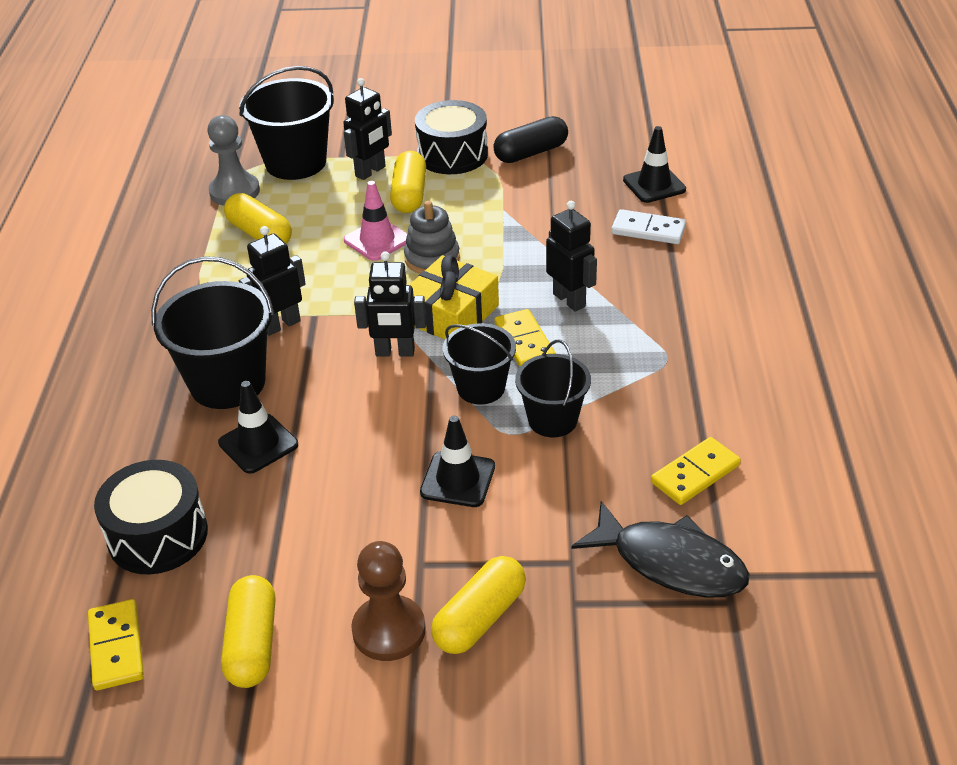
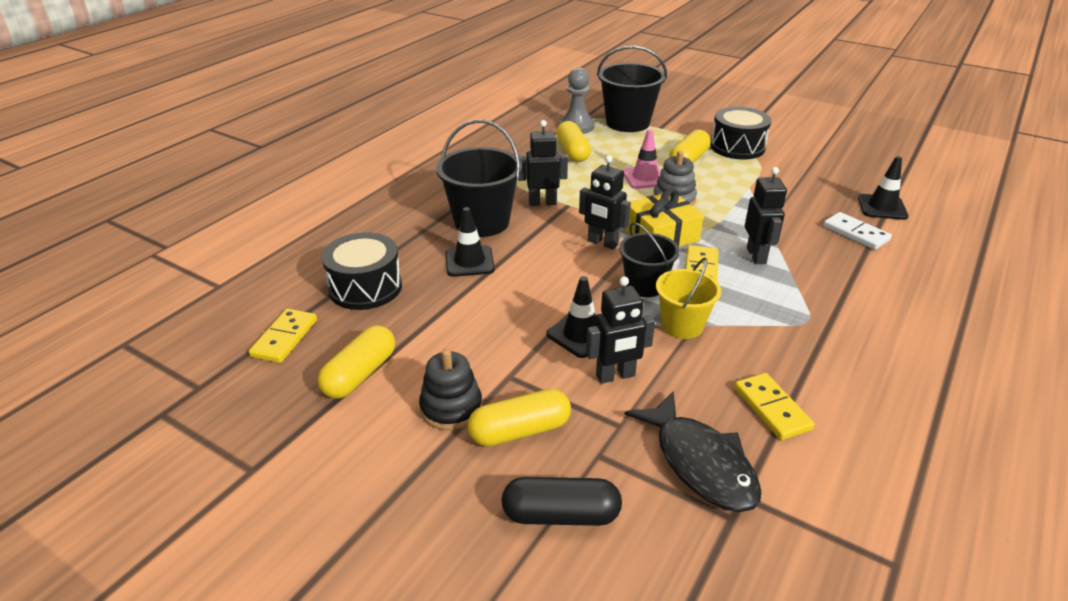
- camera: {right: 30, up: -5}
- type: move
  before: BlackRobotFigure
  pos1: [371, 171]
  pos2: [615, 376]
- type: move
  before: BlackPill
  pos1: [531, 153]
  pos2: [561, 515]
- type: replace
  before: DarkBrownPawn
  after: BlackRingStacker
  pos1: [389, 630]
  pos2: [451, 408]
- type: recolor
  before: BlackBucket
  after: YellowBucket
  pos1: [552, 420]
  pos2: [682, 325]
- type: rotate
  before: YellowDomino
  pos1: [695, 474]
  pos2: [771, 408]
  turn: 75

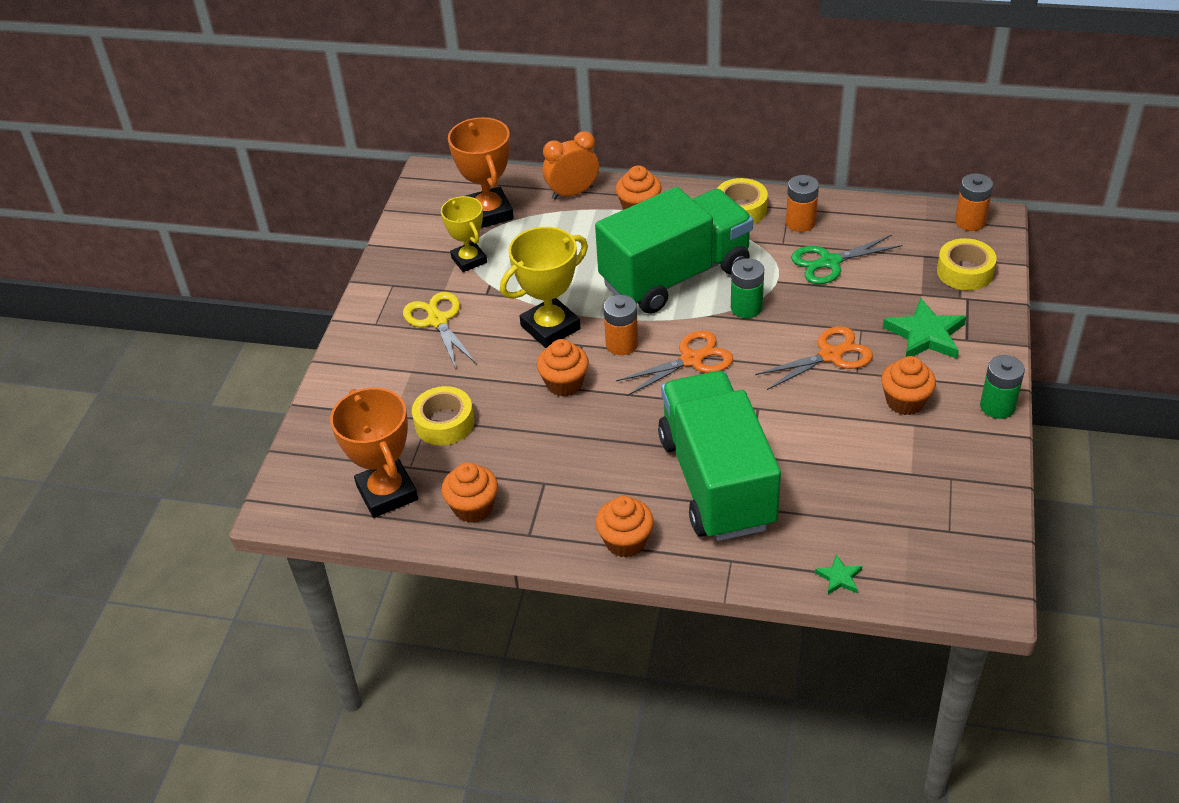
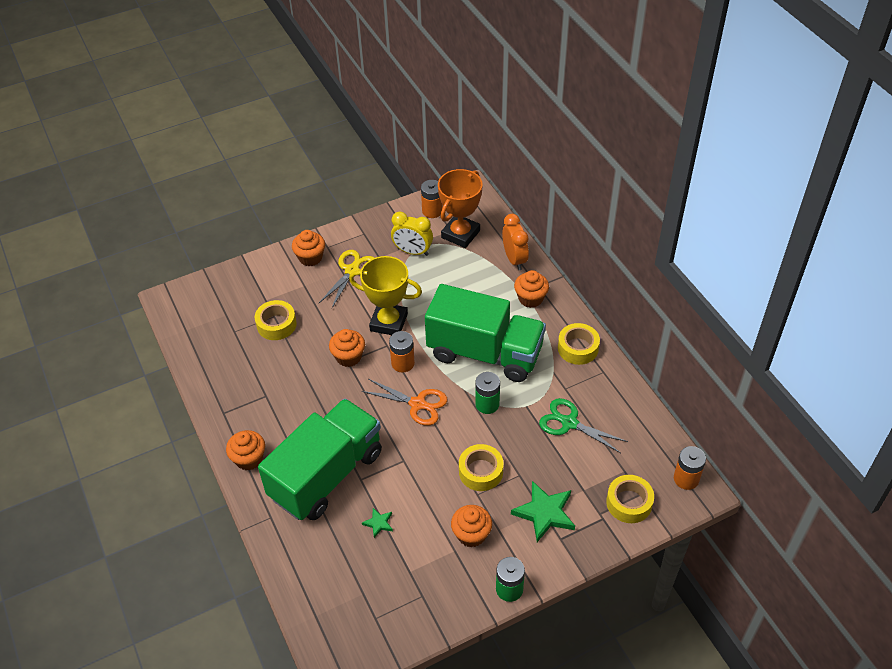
- camera: {right: 50, up: 5}
- type: delete
  before: OrangeColouredTrophy
  pos1: [387, 493]
- type: move
  before: OrangeColouredFairyCake
  pos1: [473, 508]
  pos2: [310, 258]
- type: move
  before: OrangeColouredAaBattery
  pos1: [800, 222]
  pos2: [432, 211]
- type: move
  before: GreenStar
  pos1: [839, 577]
  pos2: [378, 523]
- type: replace
  before: YellowTrophy
  after: YellowAlarmClock
  pos1: [469, 260]
  pos2: [412, 252]
- type: replace
  before: OrangeColouredPairOfScissors
  after: YellowStickyTape
  pos1: [830, 355]
  pos2: [480, 471]
- type: rotate
  before: OrangeColouredAlarmClock
  pos1: [572, 193]
  pos2: [514, 259]
  turn: 45

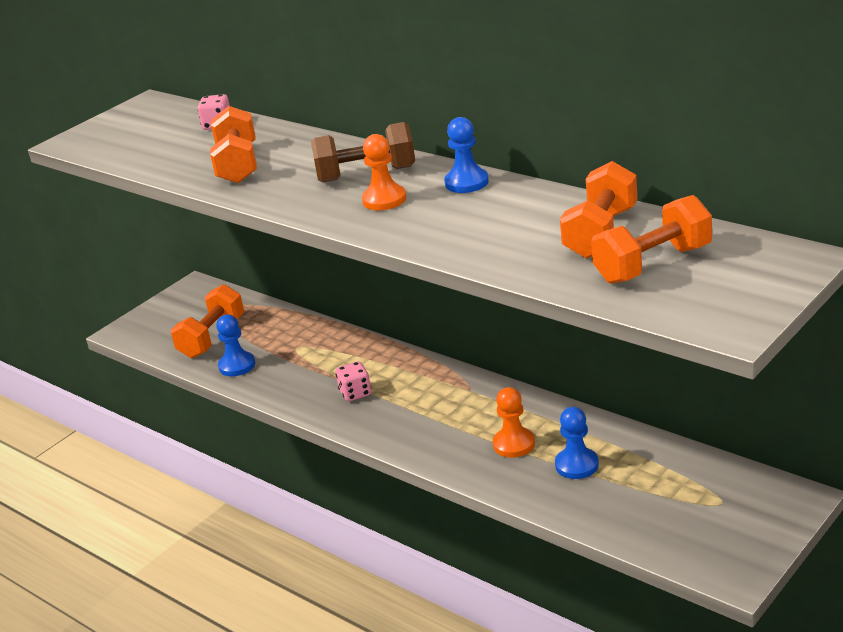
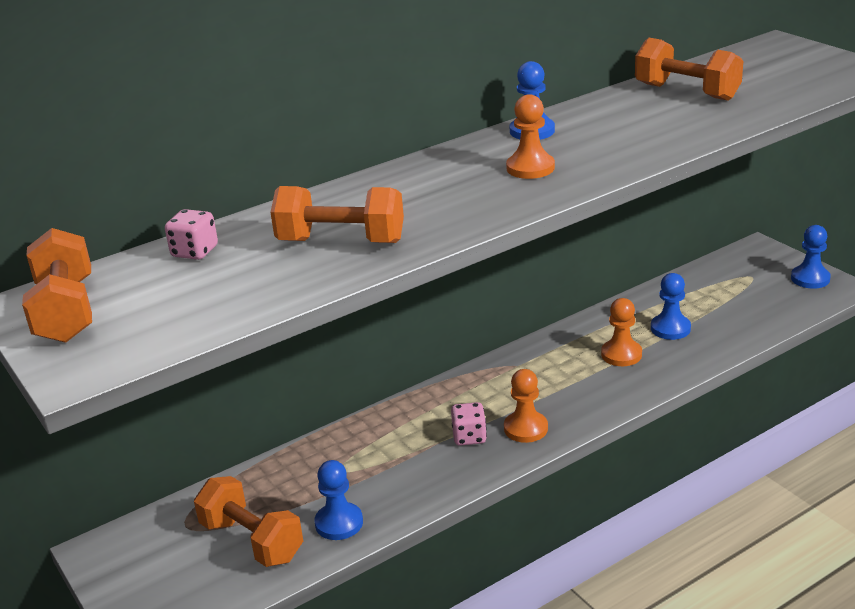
- camera: {right: -75, up: 0}
- type: delete
  before: DarkBrownHandWeight
  pos1: [366, 174]
- type: insert
  after: OrangeColouredPawn
  pos2: [525, 428]
- type: insert
  after: RoyalBluePawn
  pos2: [810, 278]
- type: move
  before: OrangeColouredHandWeight
  pos1: [653, 264]
  pos2: [66, 311]

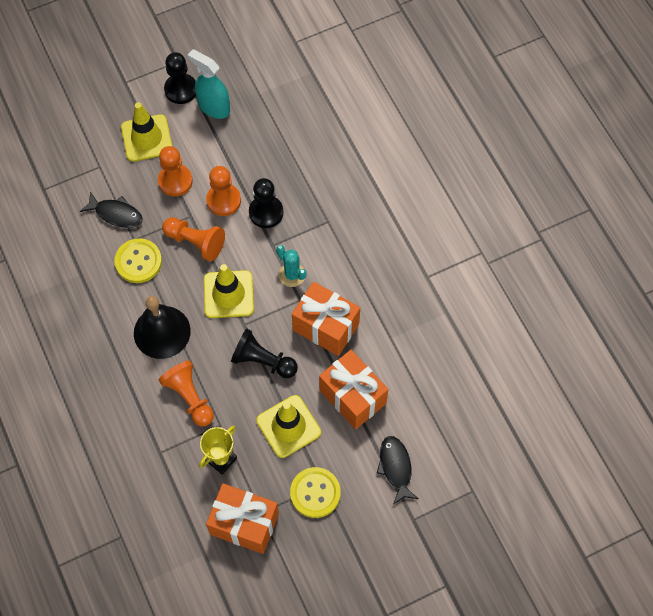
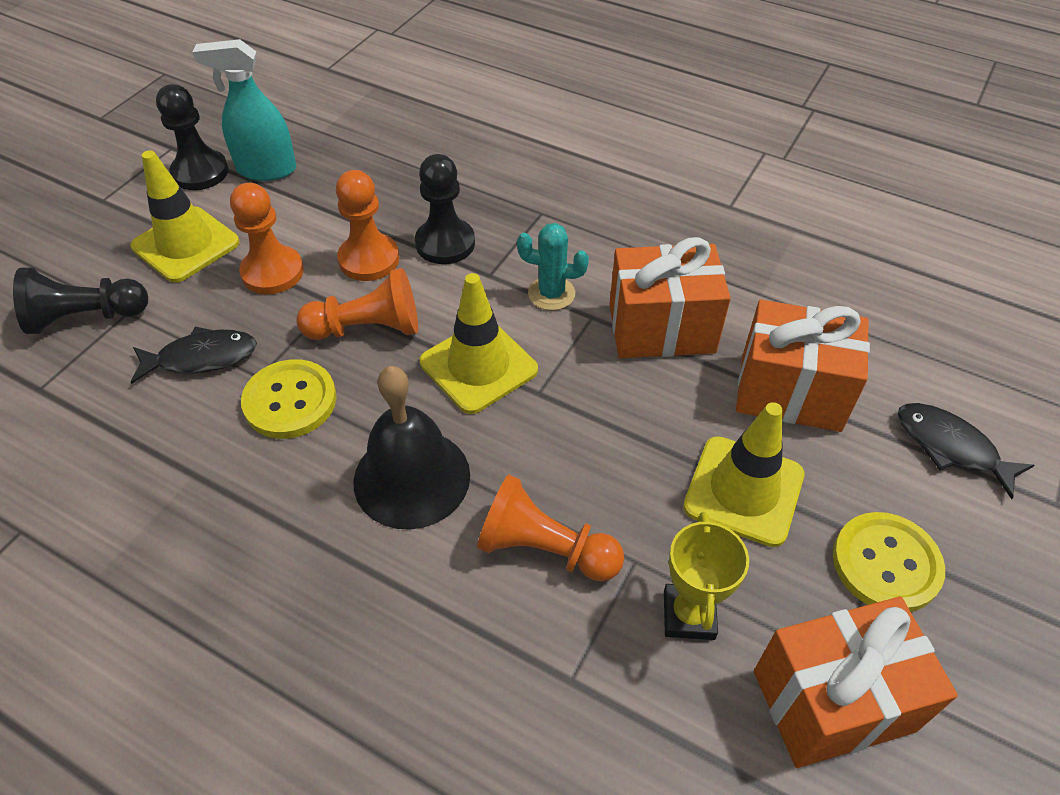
- camera: {right: -35, up: -15}
- type: move
  before: BlackPawn
  pos1: [263, 361]
  pos2: [86, 317]

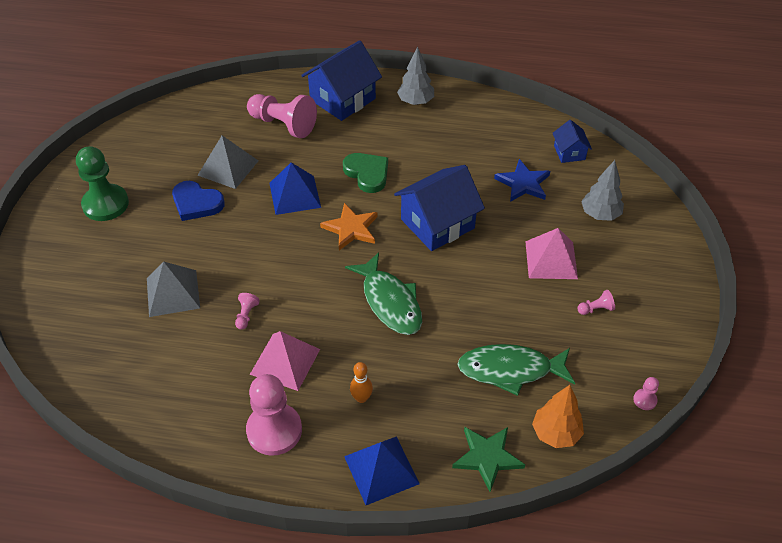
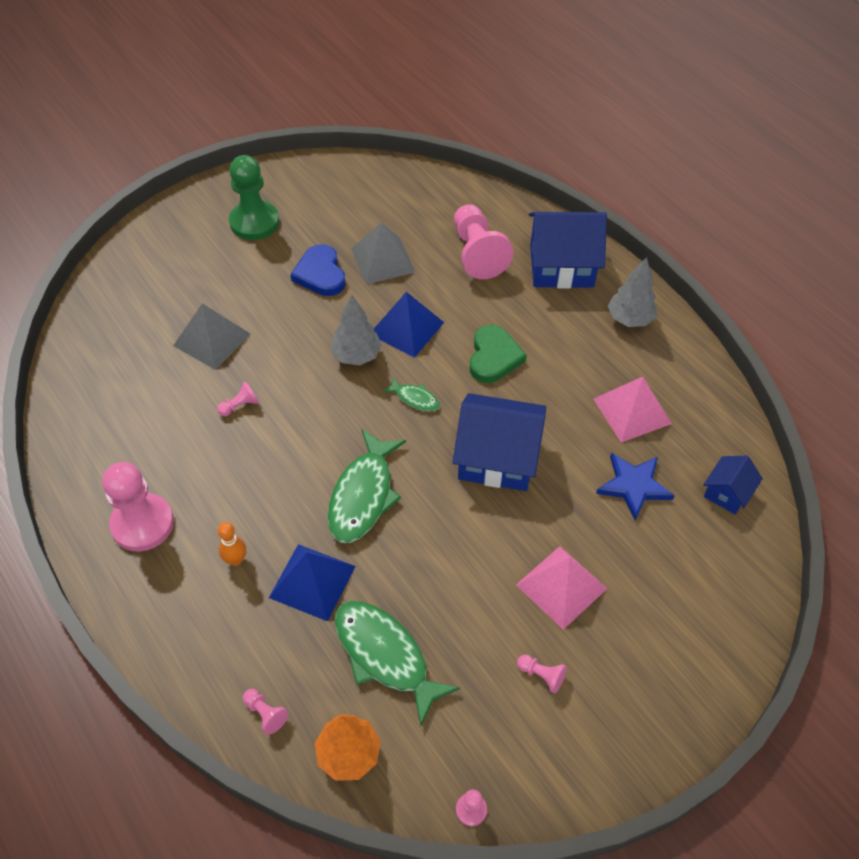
- camera: {right: 45, up: 5}
- type: move
  before: RosySolidPyramid
  pos1: [285, 361]
  pos2: [632, 411]
- type: move
  before: RoyalBlueSolidPyramid
  pos1: [381, 470]
  pos2: [312, 582]
- type: move
  before: GrayToyTree
  pos1: [600, 214]
  pos2: [357, 355]
- type: replace
  before: OrangeColouredStar
  after: GreenFish
  pos1: [351, 229]
  pos2: [415, 399]
- type: replace
  before: GreenStar
  after: RosyPawn
  pos1: [487, 457]
  pos2: [265, 713]

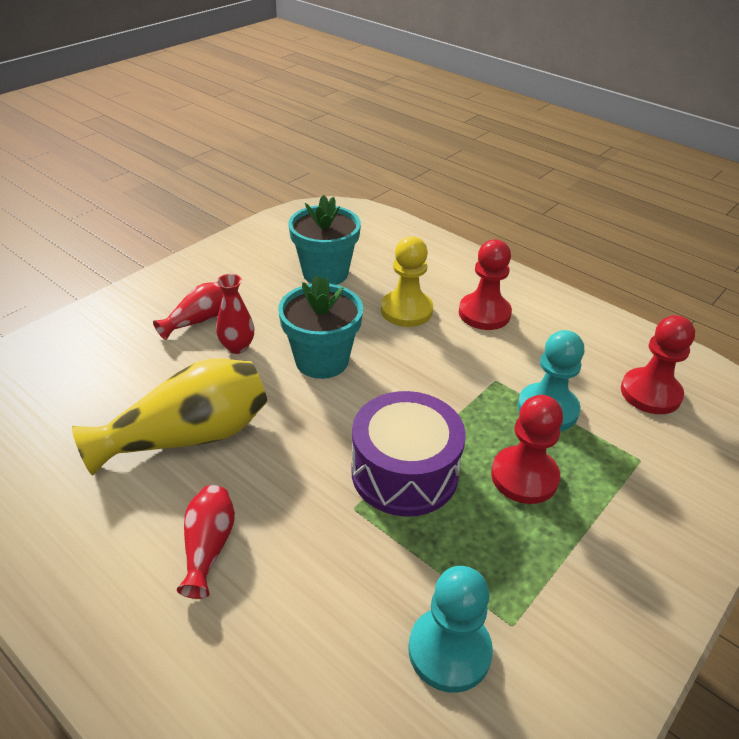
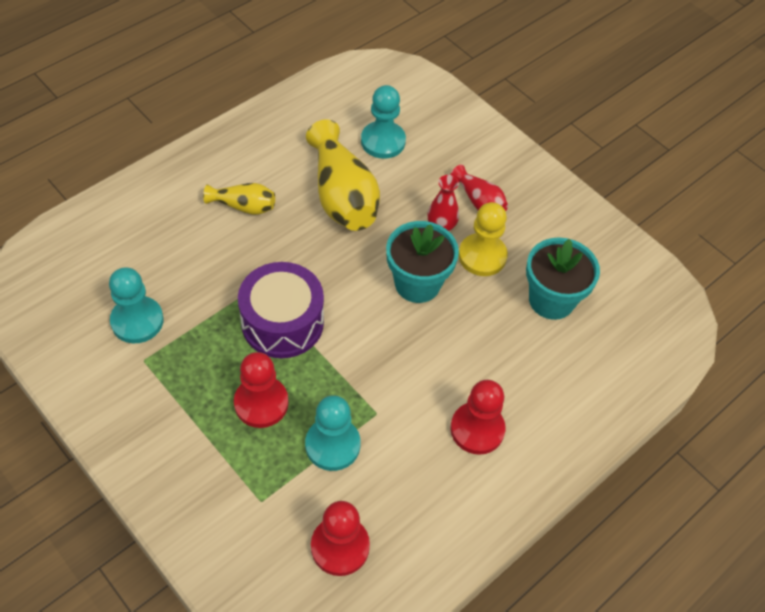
- camera: {right: 95, up: 15}
- type: insert
  after: AquaPawn
  pos2: [383, 141]
- type: move
  before: YellowPawn
  pos1: [406, 310]
  pos2: [482, 256]
- type: recolor
  before: ScarletVase
  after: YellowVase
  pos1: [208, 547]
  pos2: [244, 206]

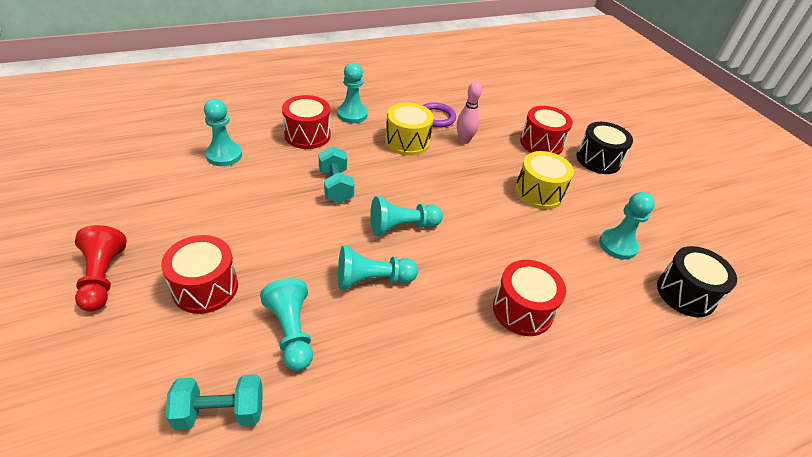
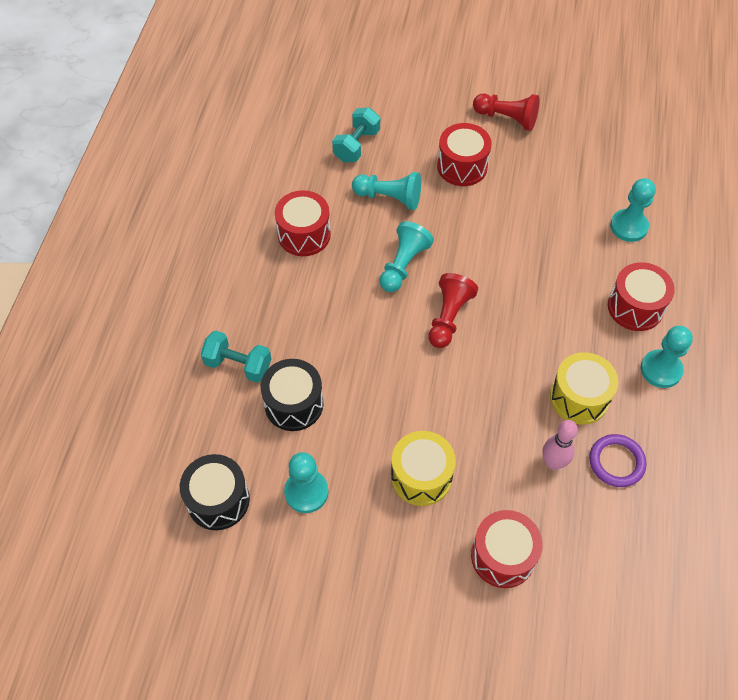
- camera: {right: 130, up: 15}
- type: move
  before: AquaHandWeight
  pos1: [336, 186]
  pos2: [238, 365]
- type: move
  before: ScarletDrum
  pos1: [522, 310]
  pos2: [304, 234]
- type: move
  before: BlackDrum
  pos1: [598, 160]
  pos2: [294, 404]
- type: recolor
  before: AquaPawn
  after: ScarletPawn
  pos1: [402, 226]
  pos2: [448, 317]

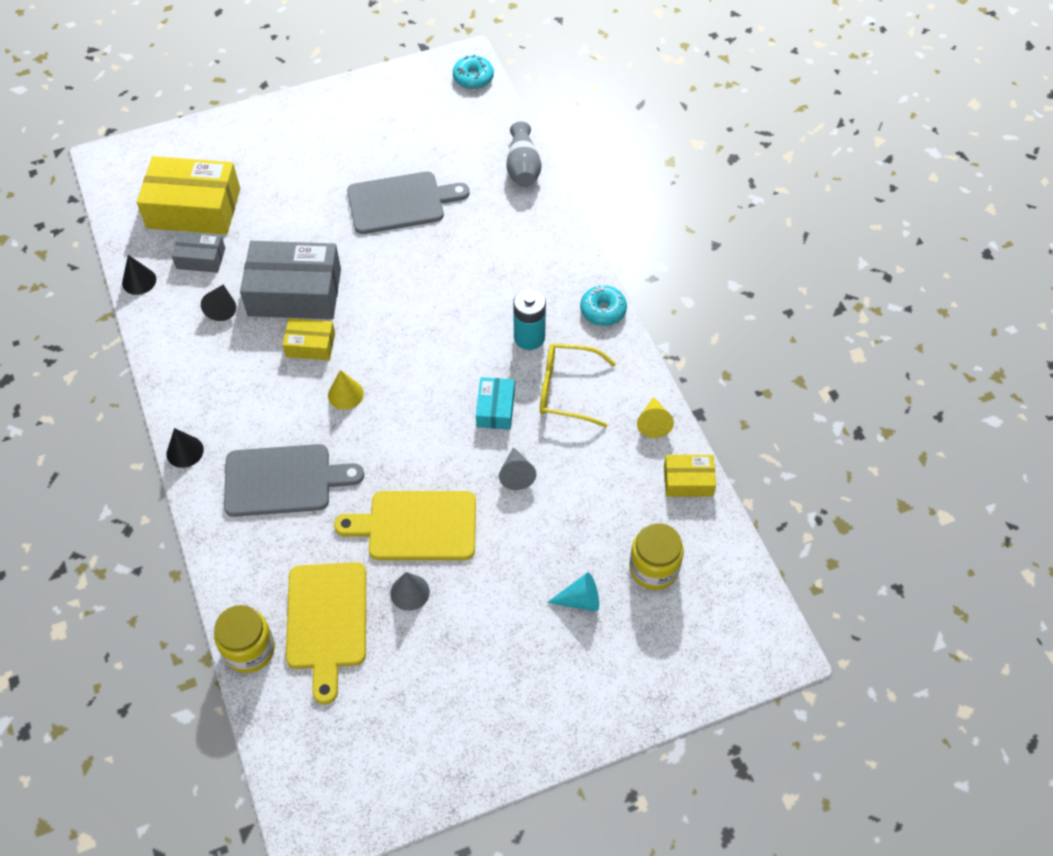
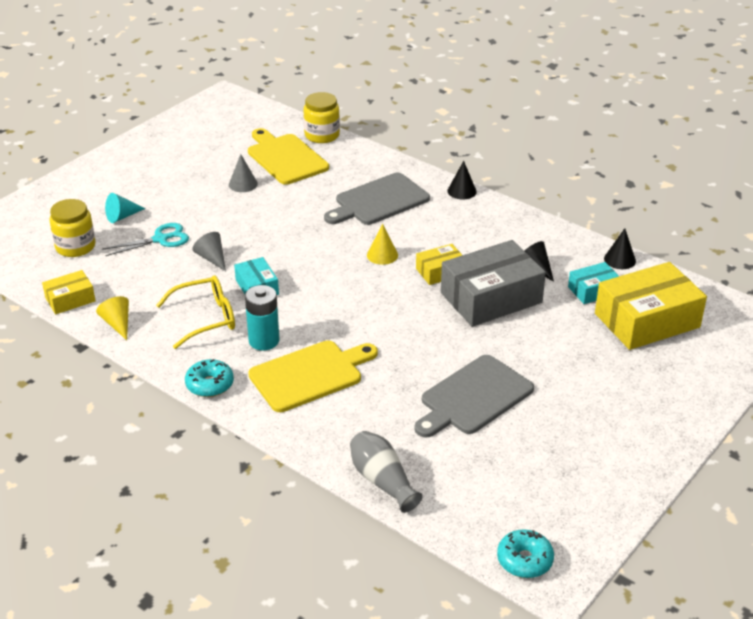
- camera: {right: 150, up: -20}
- type: insert
  after: AquaPairOfScissors
  pos2: [160, 239]
- type: move
  before: YellowBreadBoard
  pos1: [416, 526]
  pos2: [310, 375]
- type: recolor
  before: GrayBox
  after: AquaBox
  pos1: [201, 258]
  pos2: [593, 290]

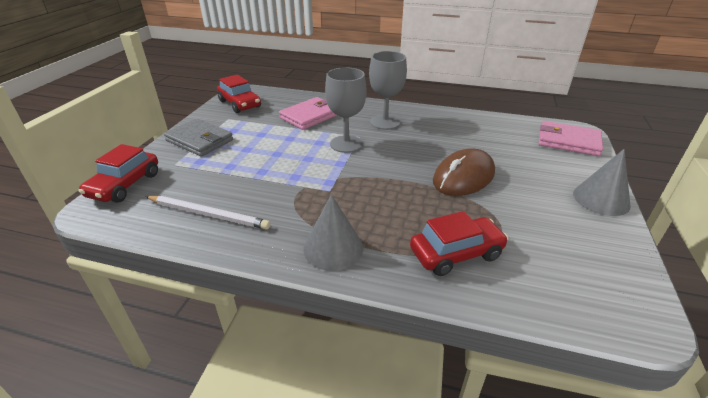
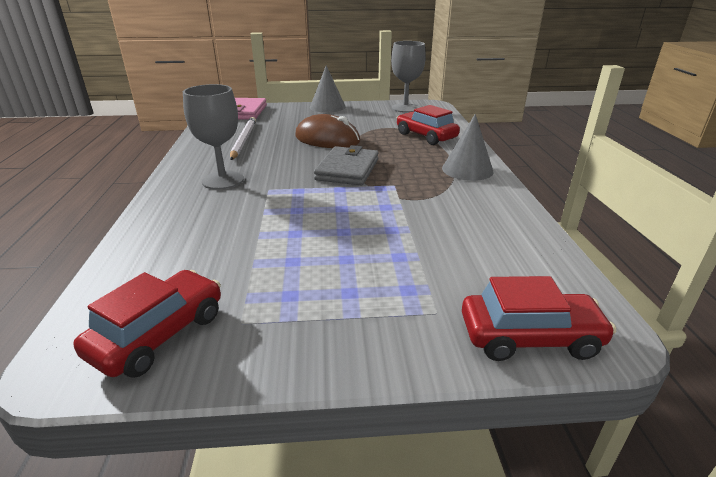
- camera: {right: -110, up: -5}
- type: delete
  before: RosyWallet
  pos1: [310, 116]
- type: move
  before: WhiteWoodenPencil
  pos1: [208, 214]
  pos2: [243, 140]
- type: move
  before: GrayWallet
  pos1: [200, 140]
  pos2: [347, 169]
- type: move
  before: GrayGoblet
  pos1: [346, 144]
  pos2: [405, 108]

